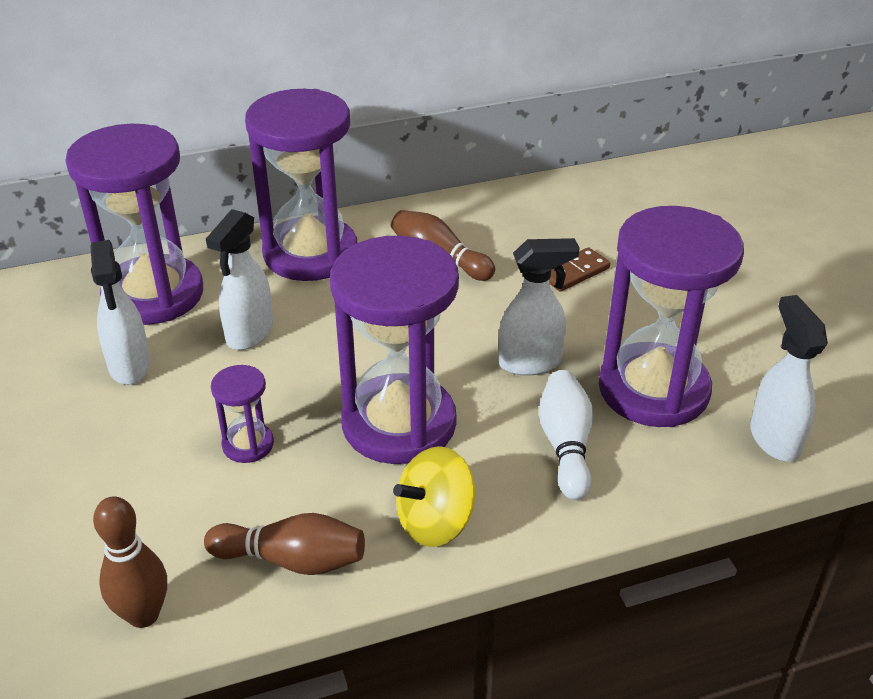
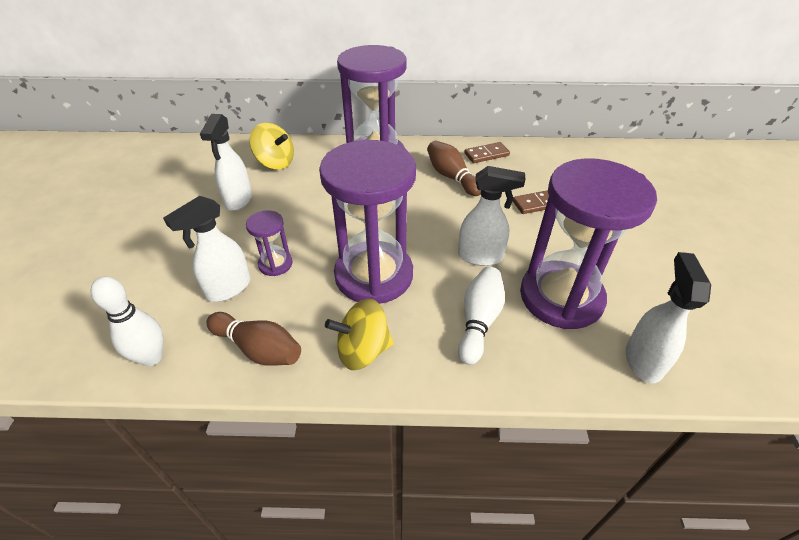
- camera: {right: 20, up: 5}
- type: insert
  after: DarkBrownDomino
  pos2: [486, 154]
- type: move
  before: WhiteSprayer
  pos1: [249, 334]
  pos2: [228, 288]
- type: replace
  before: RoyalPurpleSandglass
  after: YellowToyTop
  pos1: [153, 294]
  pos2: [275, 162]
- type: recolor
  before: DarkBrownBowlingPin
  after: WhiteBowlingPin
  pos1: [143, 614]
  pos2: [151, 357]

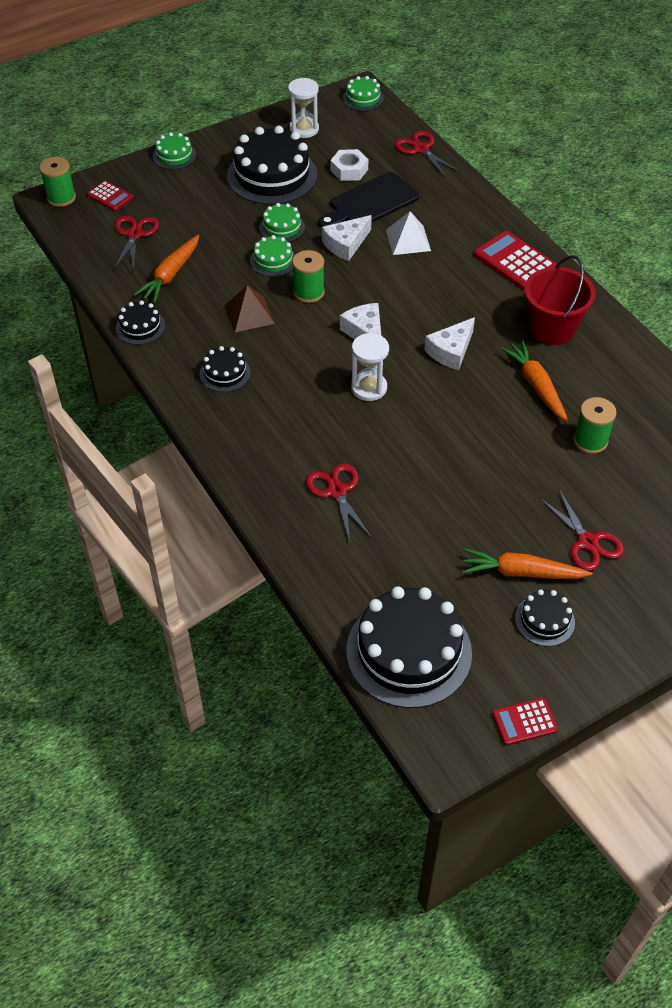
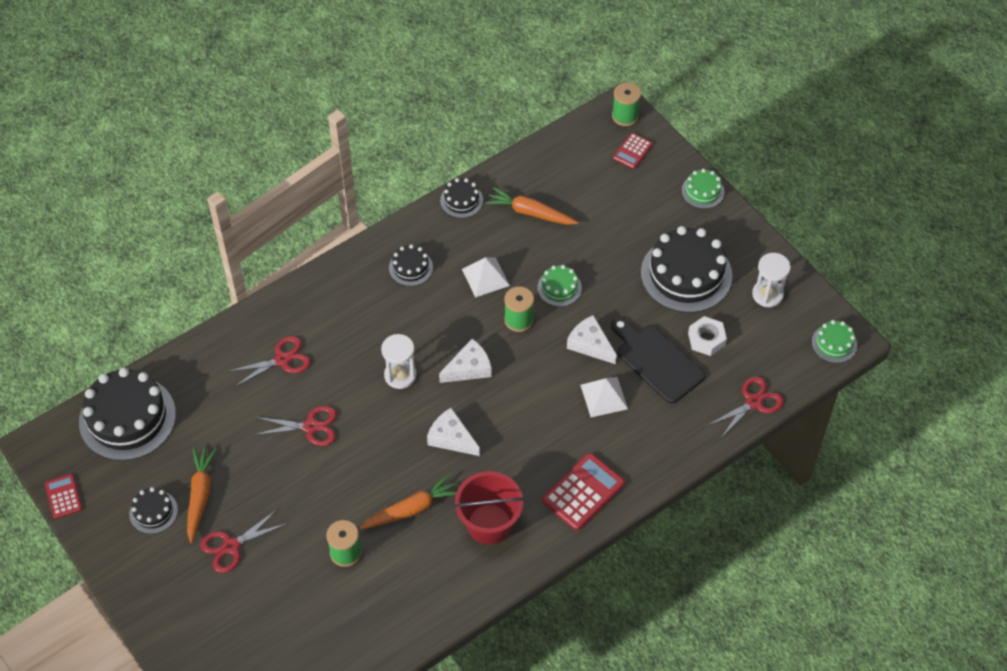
- camera: {right: 85, up: 5}
- type: delete
  before: GreenGateau
  pos1: [282, 227]
- type: move
  before: ScarletPairOfScissors
  pos1: [134, 234]
  pos2: [310, 426]
- type: recolor
  before: DarkBrownSolidPyramid
  after: WhiteSolidPyramid
  pos1: [249, 314]
  pos2: [485, 277]

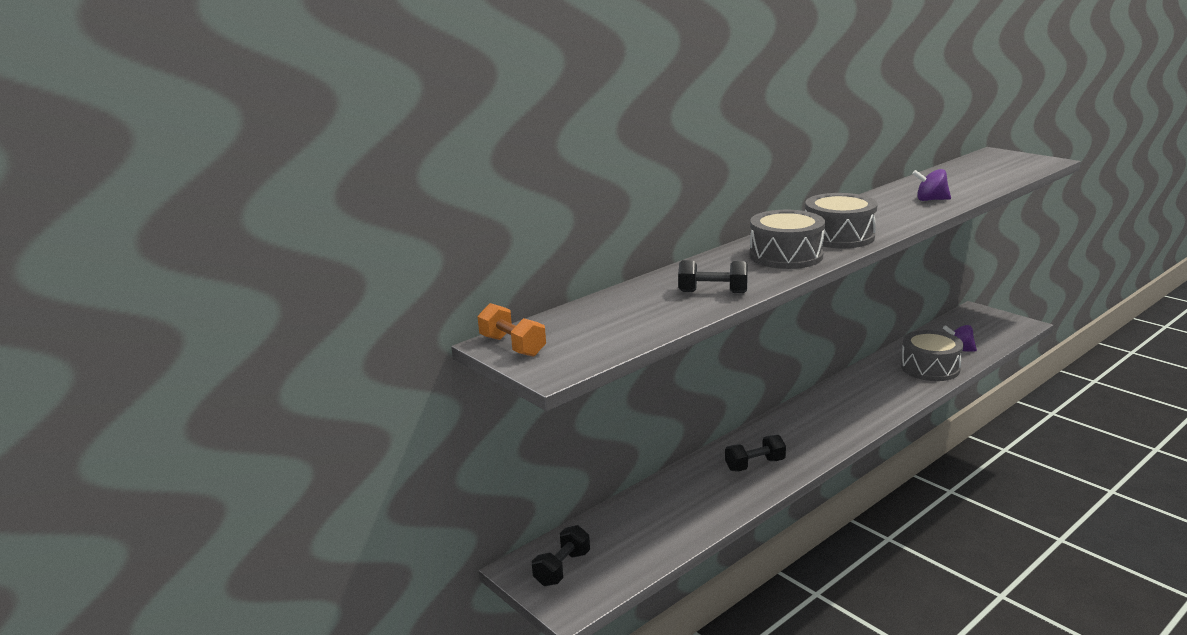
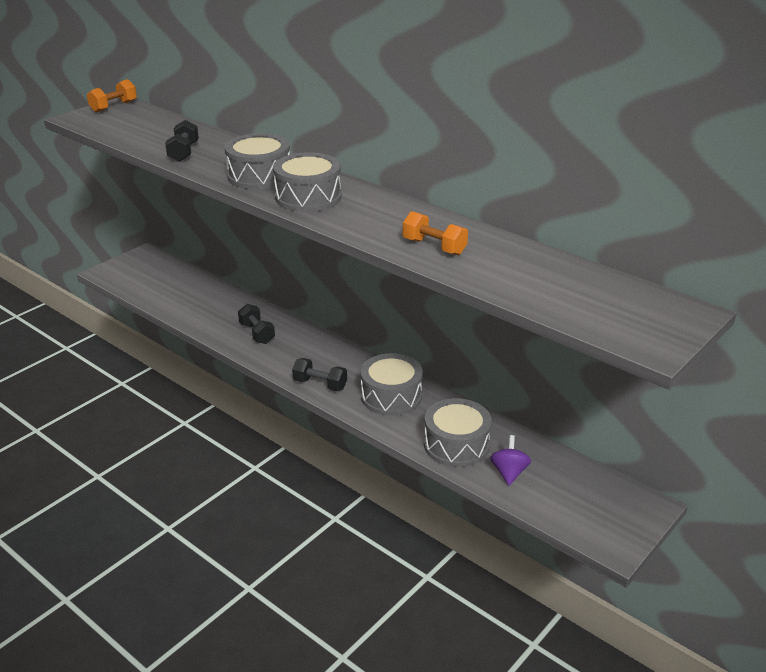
- camera: {right: 80, up: 10}
- type: insert
  after: GrayDrum
  pos2: [391, 396]
- type: move
  before: BlackHandWeight
  pos1: [562, 568]
  pos2: [320, 384]
- type: replace
  before: RoyalPurpleToyTop
  after: OrangeColouredHandWeight
  pos1: [930, 200]
  pos2: [434, 247]

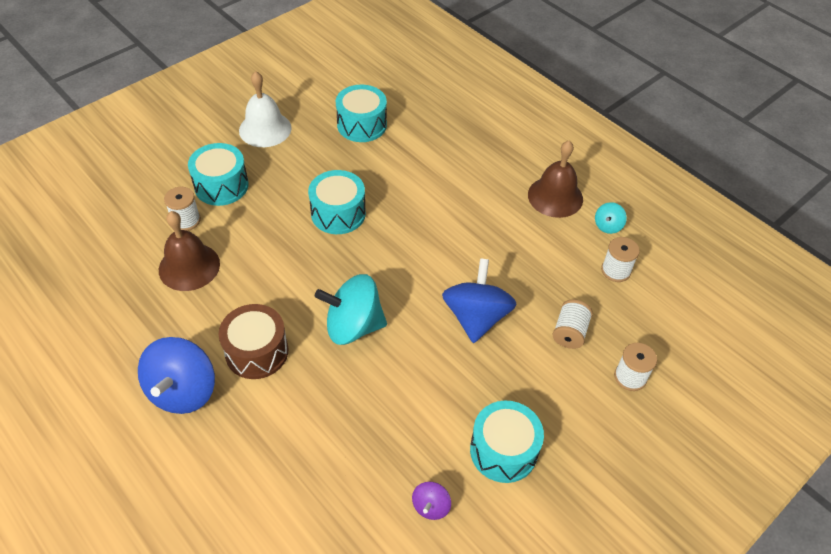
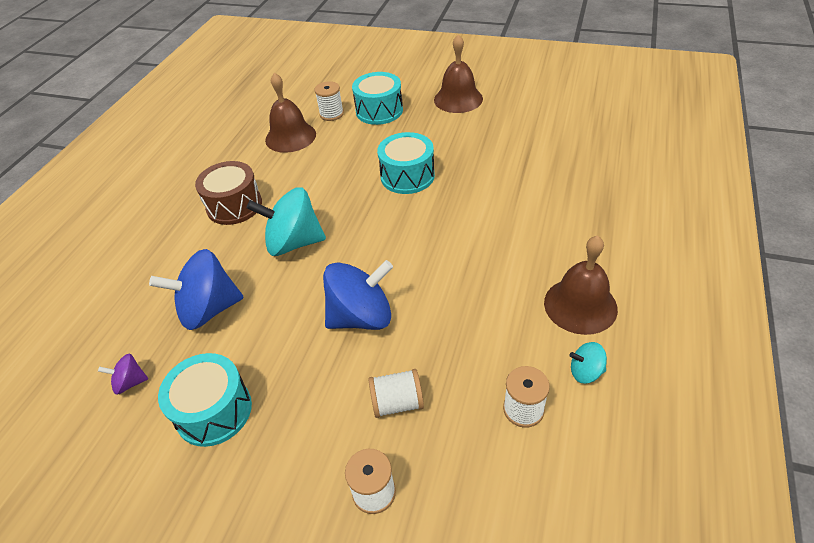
- camera: {right: 65, up: -5}
- type: delete
  before: AquaDrum
  pos1: [362, 125]
- type: move
  before: RoyalBlueToyTop
  pos1: [183, 391]
  pos2: [209, 309]
- type: recolor
  before: WhiteHandBell
  after: DarkBrownHandBell
  pos1: [265, 129]
  pos2: [458, 99]
- type: rotate
  before: AquaToyTop
  pos1: [353, 326]
  pos2: [294, 243]
  turn: -60

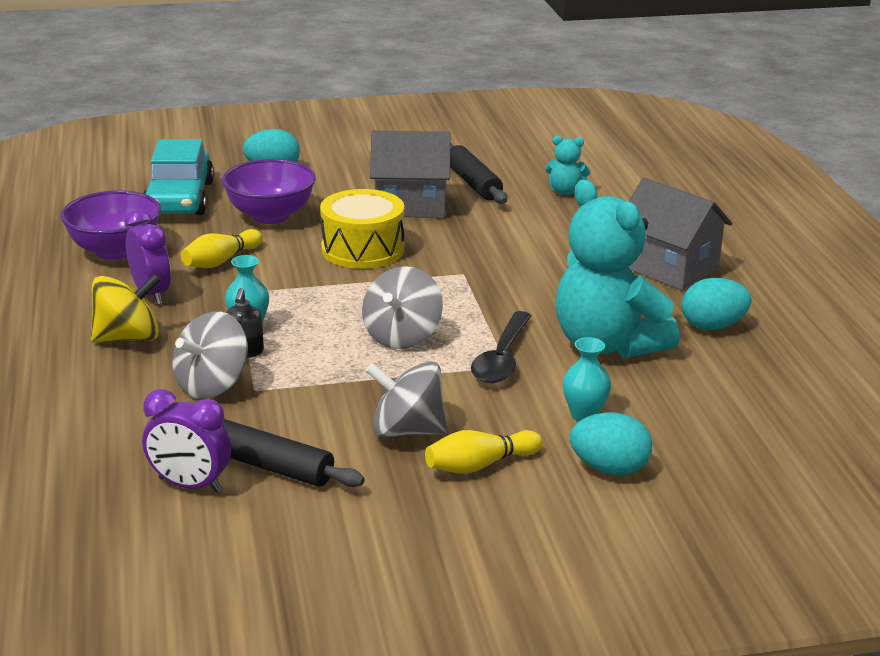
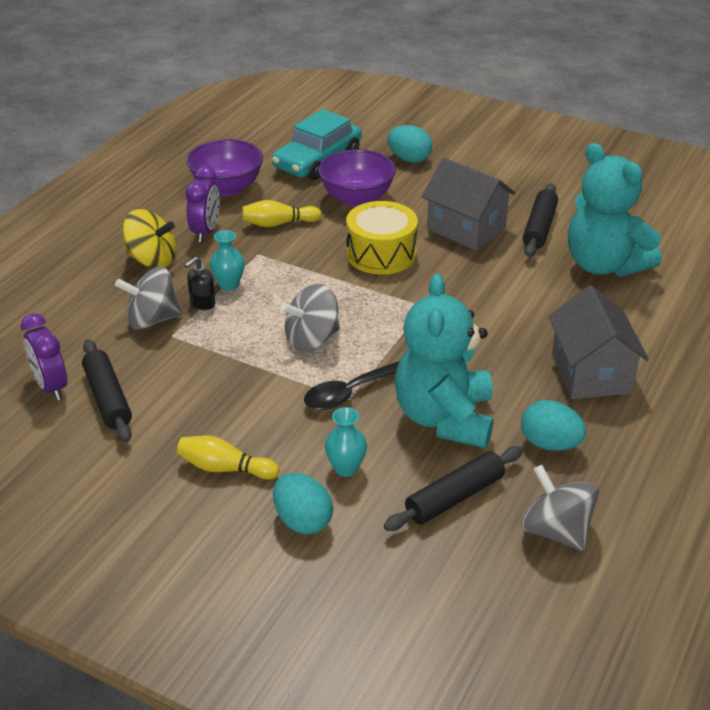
- camera: {right: 40, up: 10}
- type: insert
  after: BlackDoughRoller
  pos2: [454, 497]
- type: move
  before: GrayToyTop
  pos1: [407, 431]
  pos2: [556, 530]
- type: resize
  before: AquaStuffedBear
  pos1: [565, 191]
  pos2: [604, 265]
  scale: 2.28

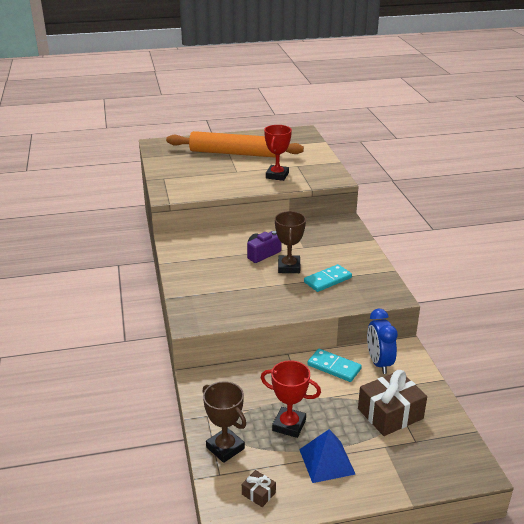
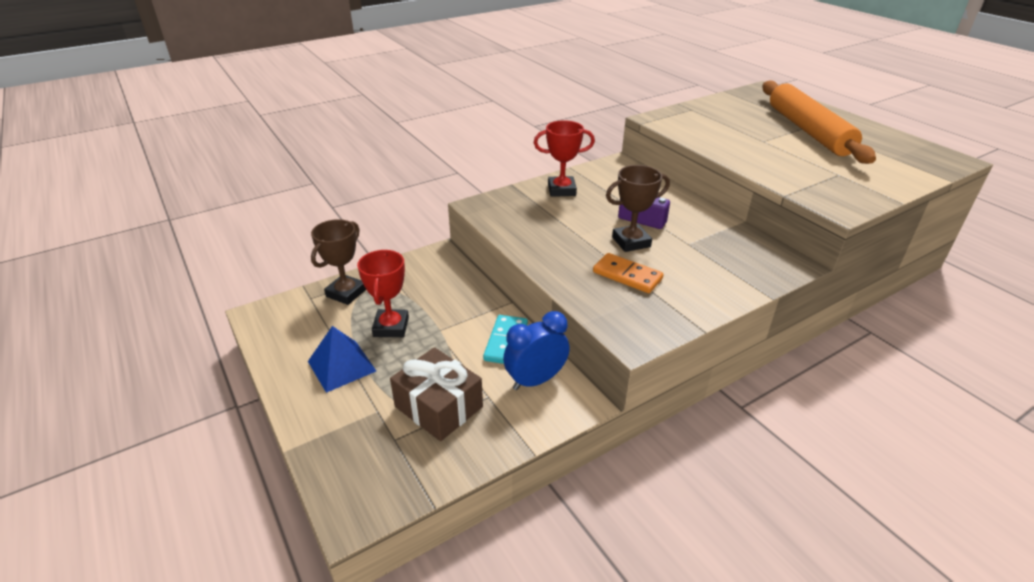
- camera: {right: 70, up: 5}
- type: delete
  before: DarkBrownWrappedGift
  pos1: [258, 493]
- type: move
  before: ScarletTrophy
  pos1: [277, 175]
  pos2: [561, 190]
- type: recolor
  before: AquaDomino
  after: OrangeColouredDomino
  pos1: [327, 280]
  pos2: [627, 275]

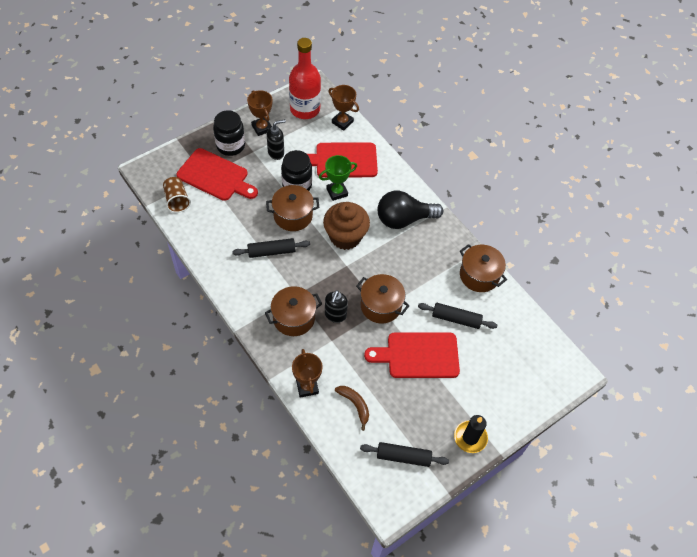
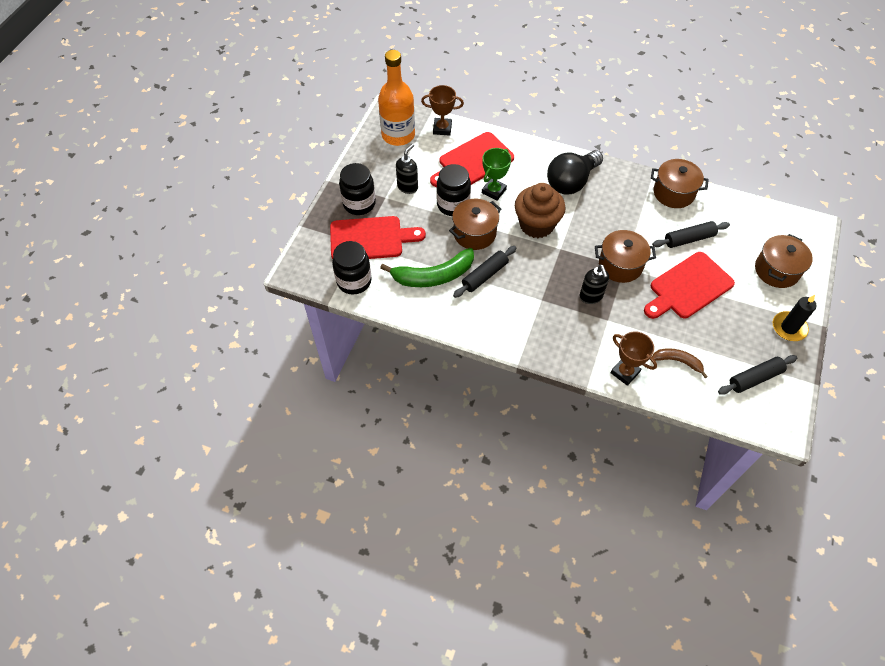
- camera: {right: -30, up: 0}
- type: delete
  before: DarkBrownTrophy
  pos1: [262, 128]
- type: insert
  after: GreenBanana
  pos2: [433, 276]
- type: move
  before: DarkBrownCookingPot
  pos1: [294, 318]
  pos2: [776, 270]
- type: replace
  before: DarkBrownCup
  after: BlackJar
  pos1: [177, 200]
  pos2: [354, 281]
- type: recolor
  before: ScarletBottle
  after: OrangeColouredBottle
  pos1: [305, 109]
  pos2: [398, 135]

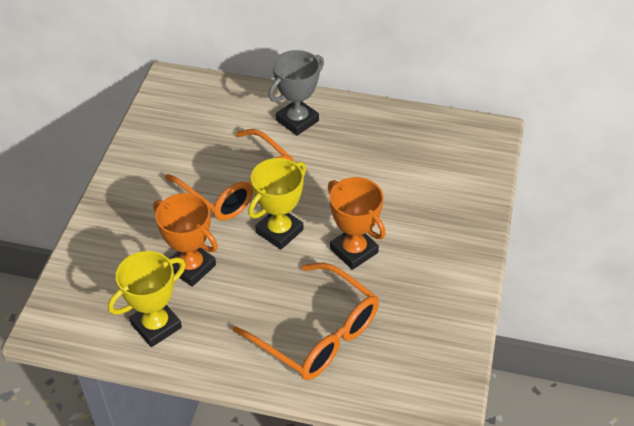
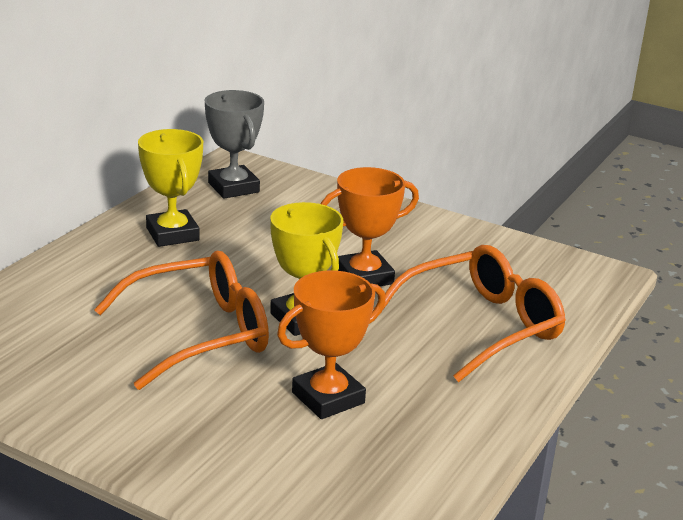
- camera: {right: -75, up: -20}
- type: move
  before: YellowTrophy
  pos1: [156, 326]
  pos2: [172, 234]
- type: move
  before: GrayTrophy
  pos1: [297, 121]
  pos2: [233, 187]

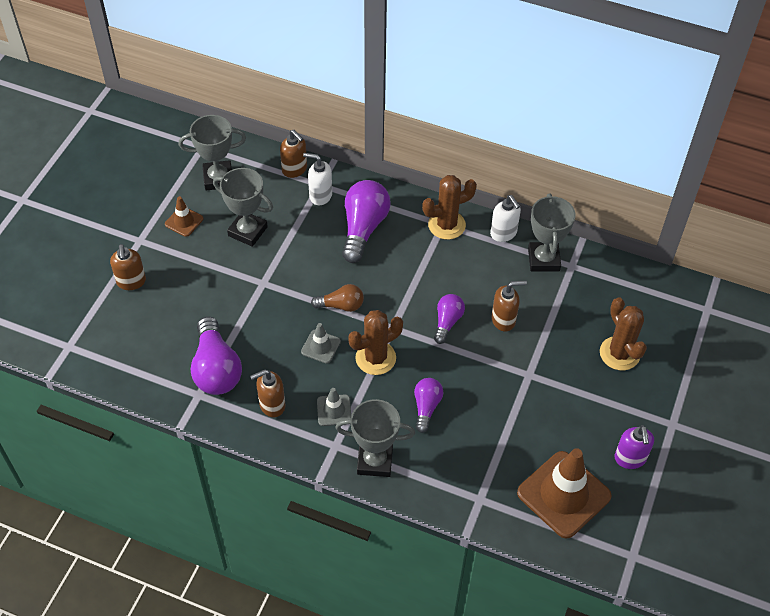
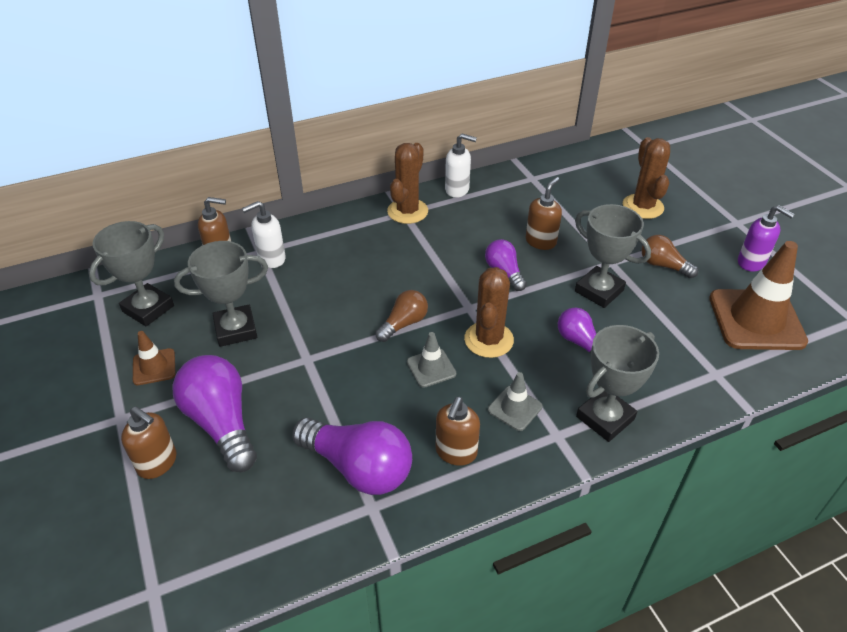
- camera: {right: -45, up: -10}
- type: insert
  after: DarkBrownBulb
  pos2: [663, 265]
- type: move
  before: RoyalPurpleBulb
  pos1: [363, 228]
  pos2: [221, 423]
- type: move
  before: GrayTrophy
  pos1: [543, 259]
  pos2: [599, 291]
- type: rotate
  before: DarkBrownPricklyPlant
  pos1: [619, 353]
  pos2: [642, 206]
  turn: 60

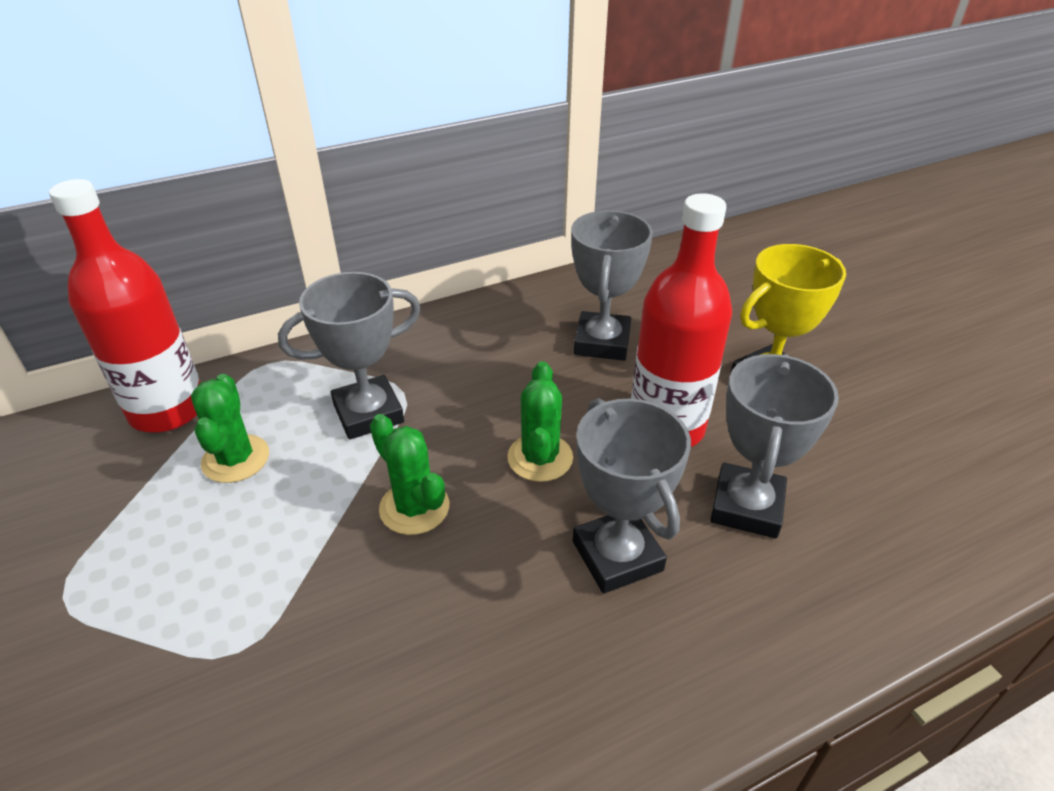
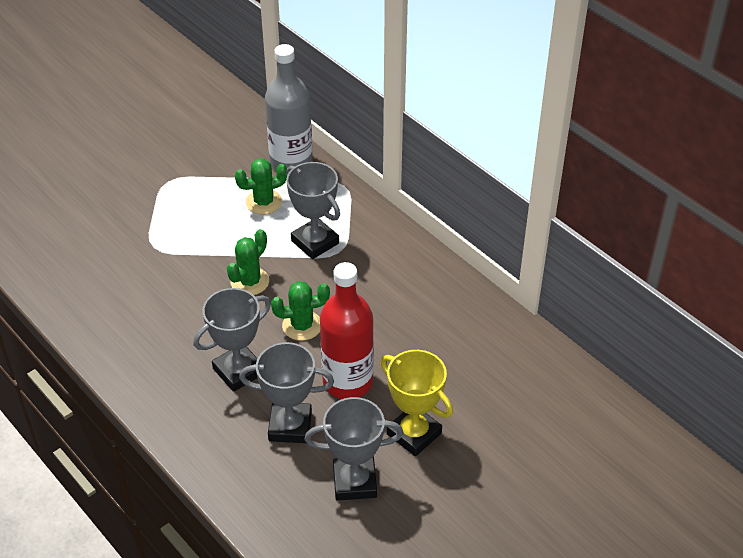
- camera: {right: 75, up: 5}
- type: move
  before: GrayTrophy
  pos1: [602, 342]
  pos2: [354, 482]
- type: recolor
  before: ScarletBottle
  after: GrayBottle
  pos1: [168, 410]
  pos2: [291, 162]

